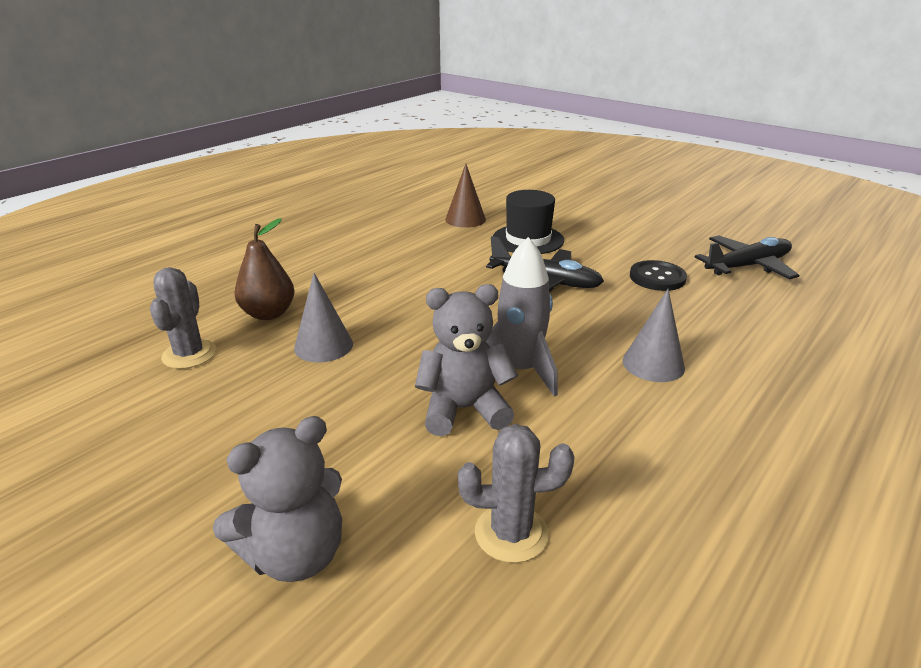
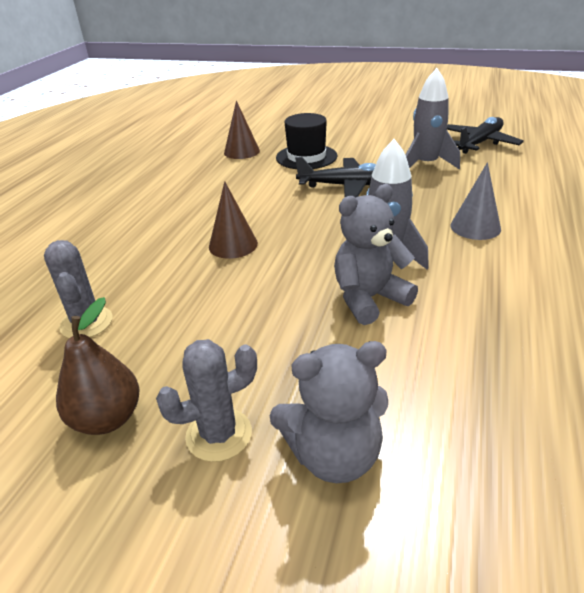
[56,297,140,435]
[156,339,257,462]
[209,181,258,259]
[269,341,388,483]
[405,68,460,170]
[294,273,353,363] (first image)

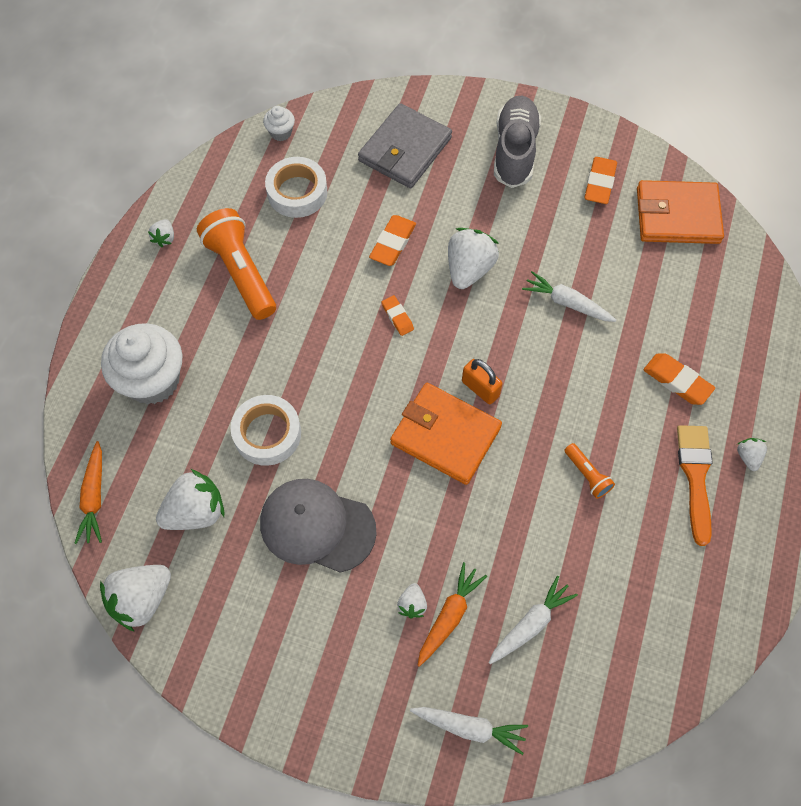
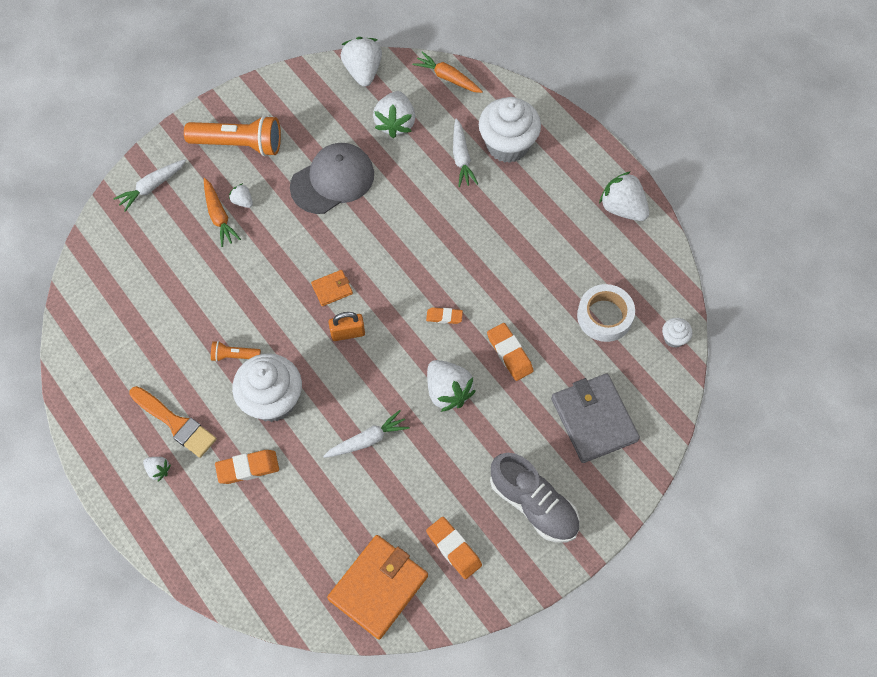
[184,115,281,156]
[232,353,302,422]
[311,270,353,306]
[453,118,478,187]
[599,171,649,221]
[230,395,301,466] (first image)

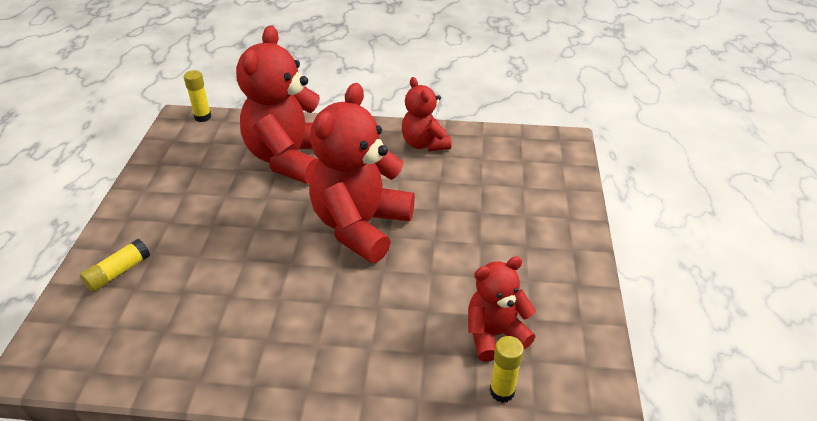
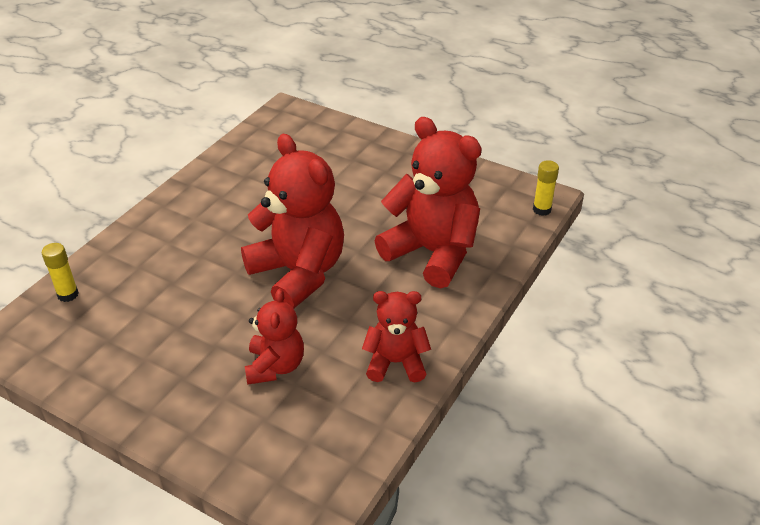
[245,289,304,385]
[80,239,150,292] (first image)

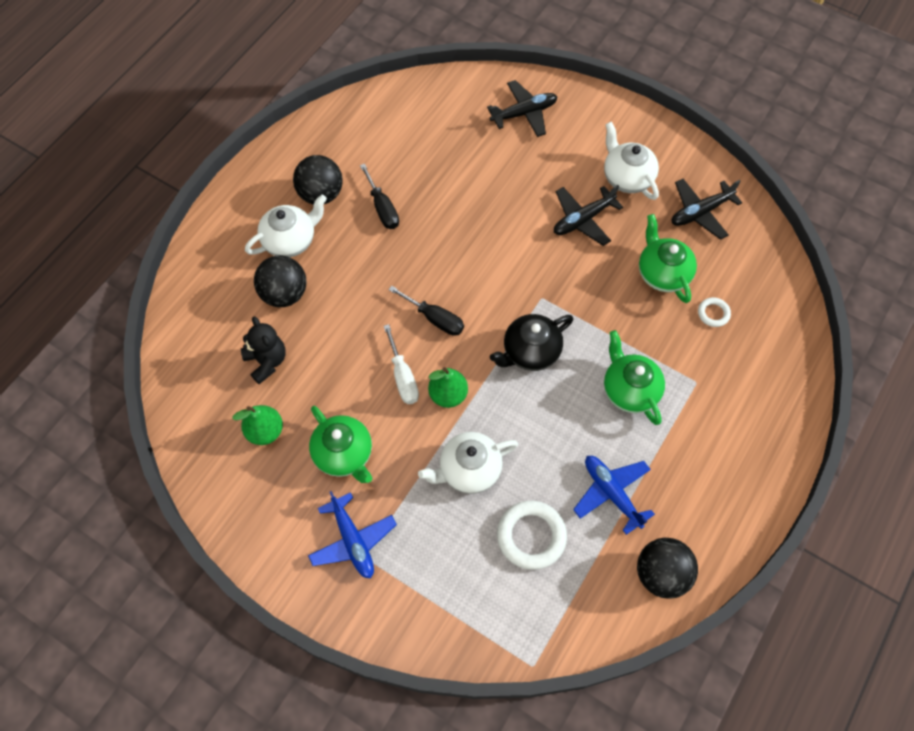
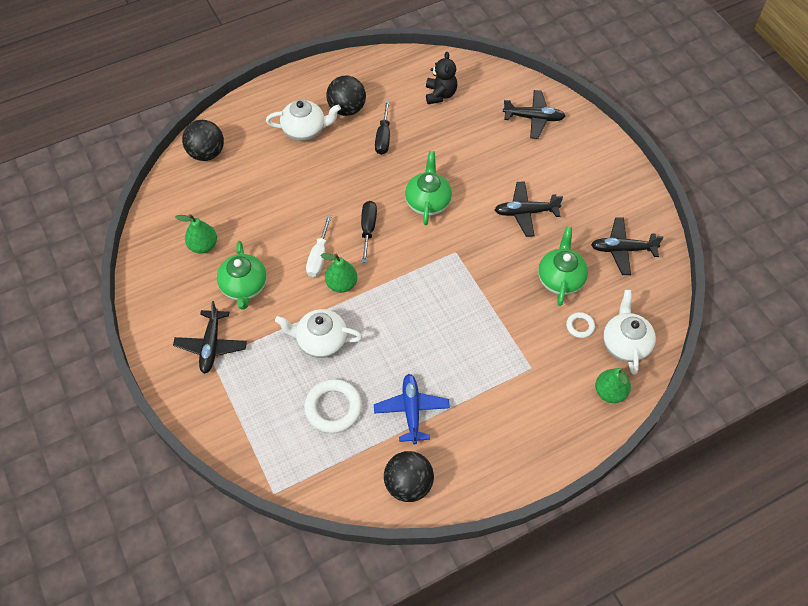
[173,301,247,374]
[182,120,224,161]
[361,201,377,263]
[405,151,452,225]
[426,52,457,104]
[595,368,631,403]
[603,290,656,375]
[490,314,573,371] (first image)

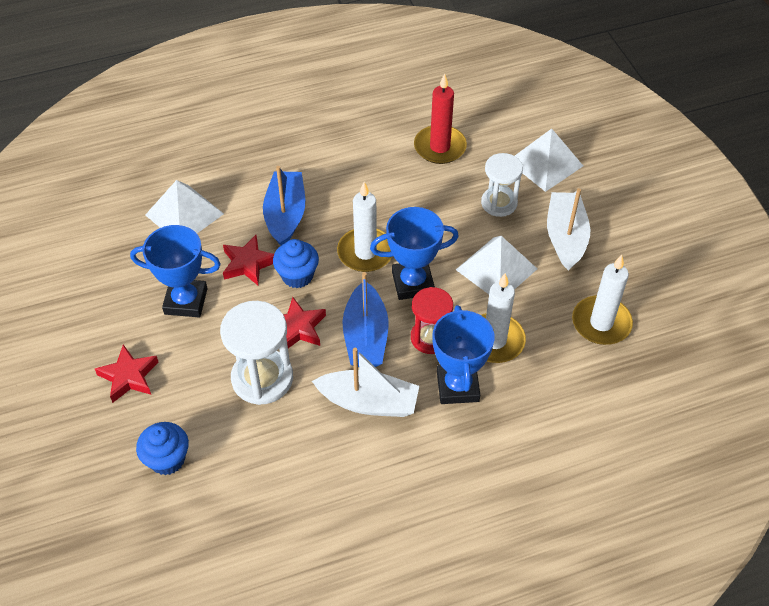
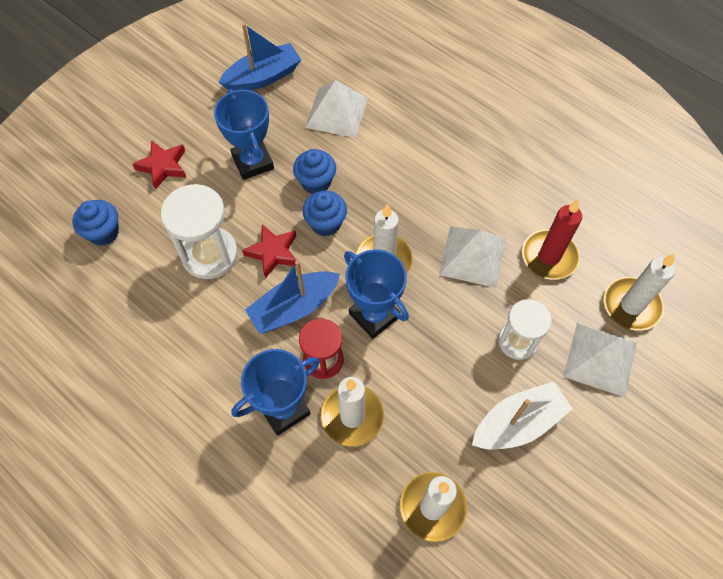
[219,23,301,91]
[293,149,336,194]
[439,226,506,288]
[604,254,675,331]
[312,348,419,417] (first image)

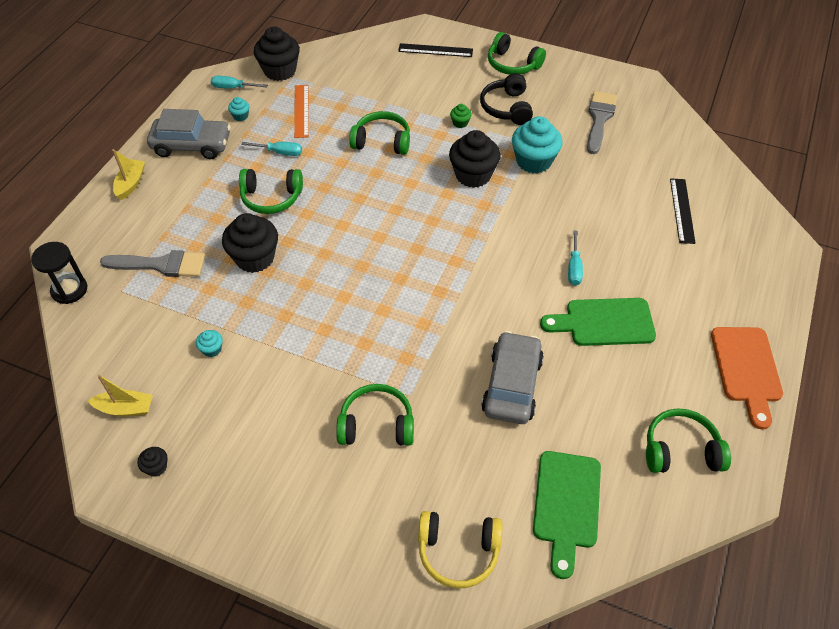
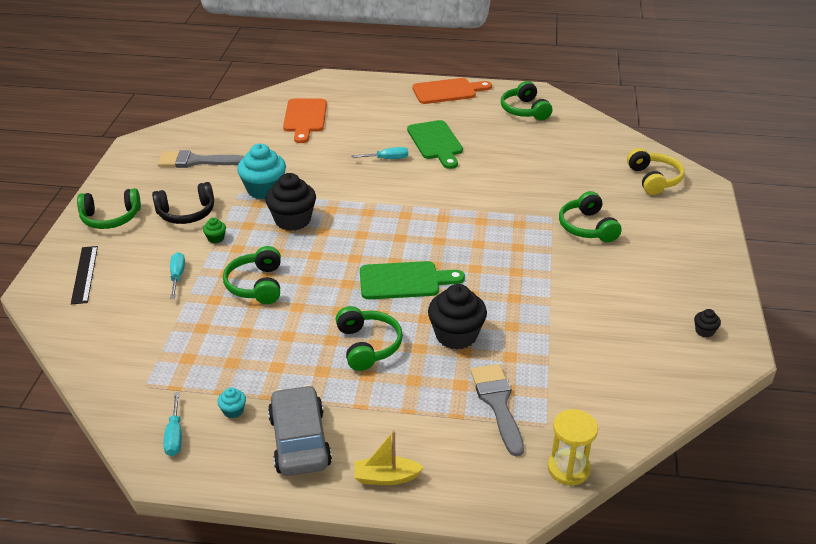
[77,188,141,229]
[170,252,185,298]
[283,99,327,143]
[360,261,465,299]
[548,409,598,485]
[88,374,153,416] (first image)
[196,330,223,357] (first image)
[254,27,300,81] (first image)
[294,85,309,138] (first image)
[481,331,544,424] (first image)

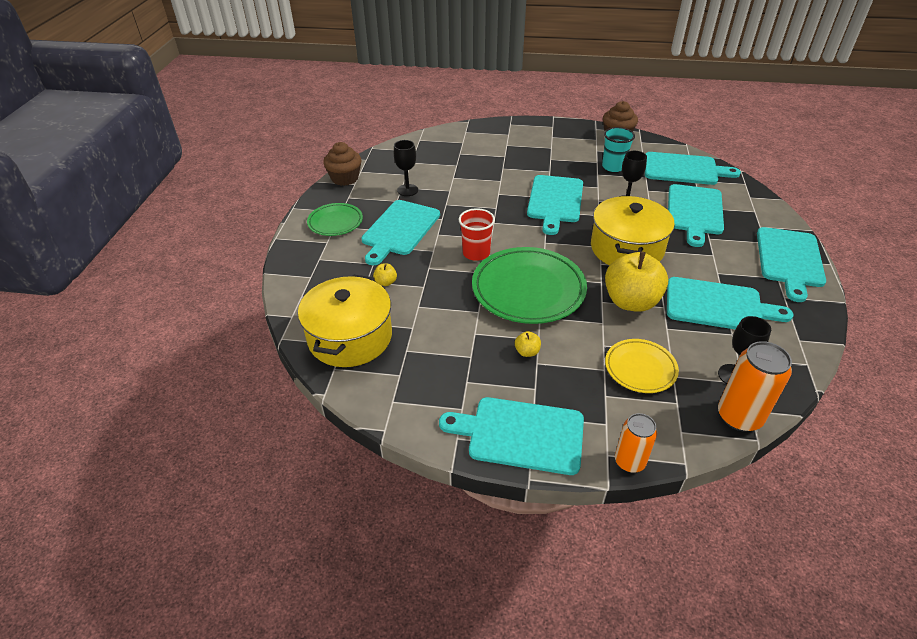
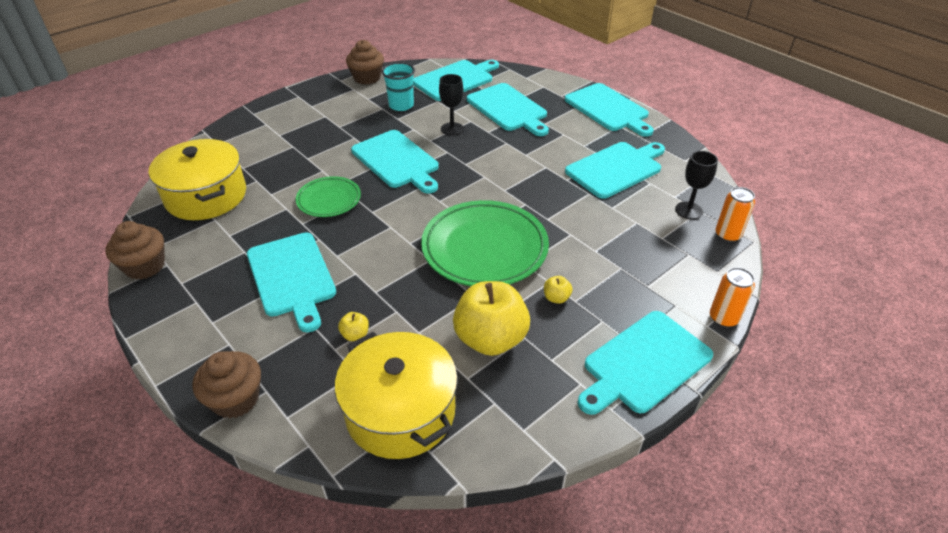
[149,139,246,220]
[192,351,261,418]
[296,176,361,217]
[453,281,530,356]
[715,187,755,242]
[394,140,418,196] (first image)
[459,208,495,261] (first image)
[605,339,679,393] (first image)

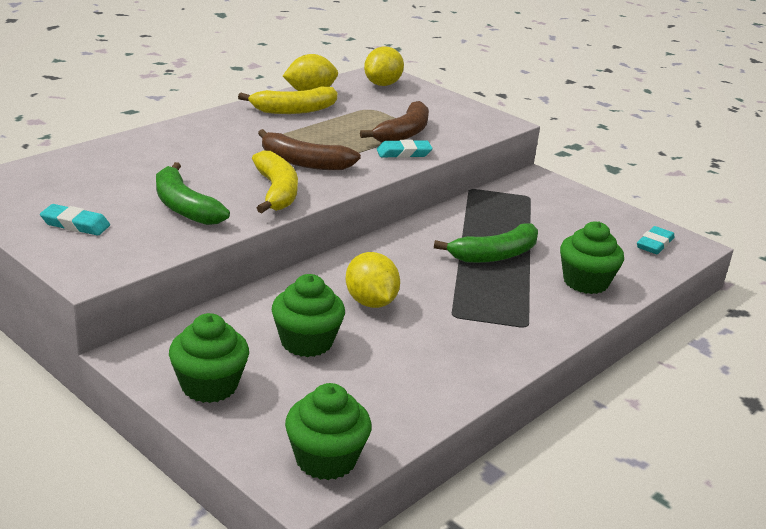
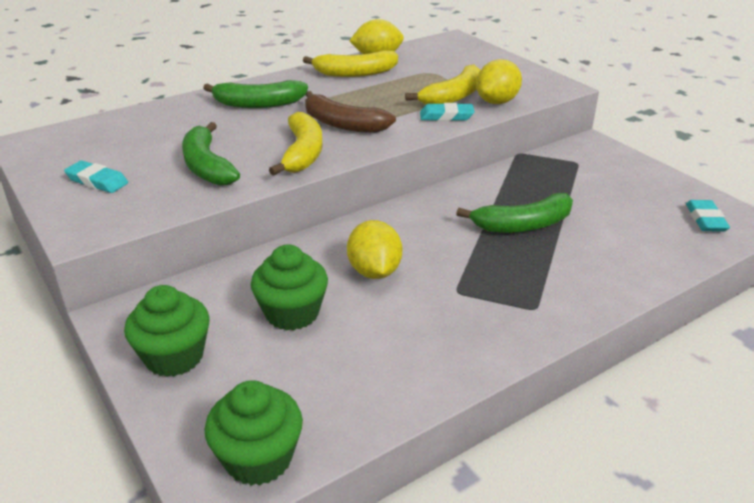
[203,80,308,108]
[405,64,480,105]
[476,59,522,104]
[686,200,730,232]
[560,221,624,294] (first image)

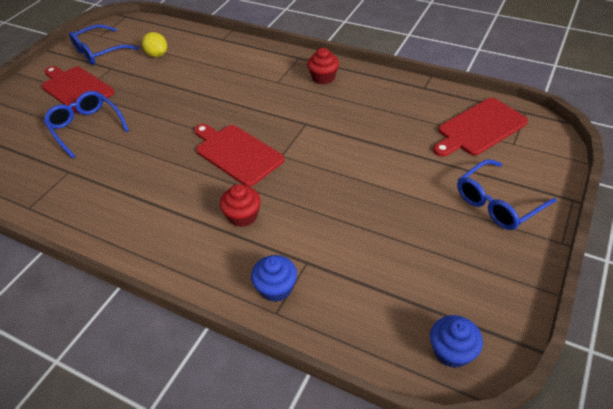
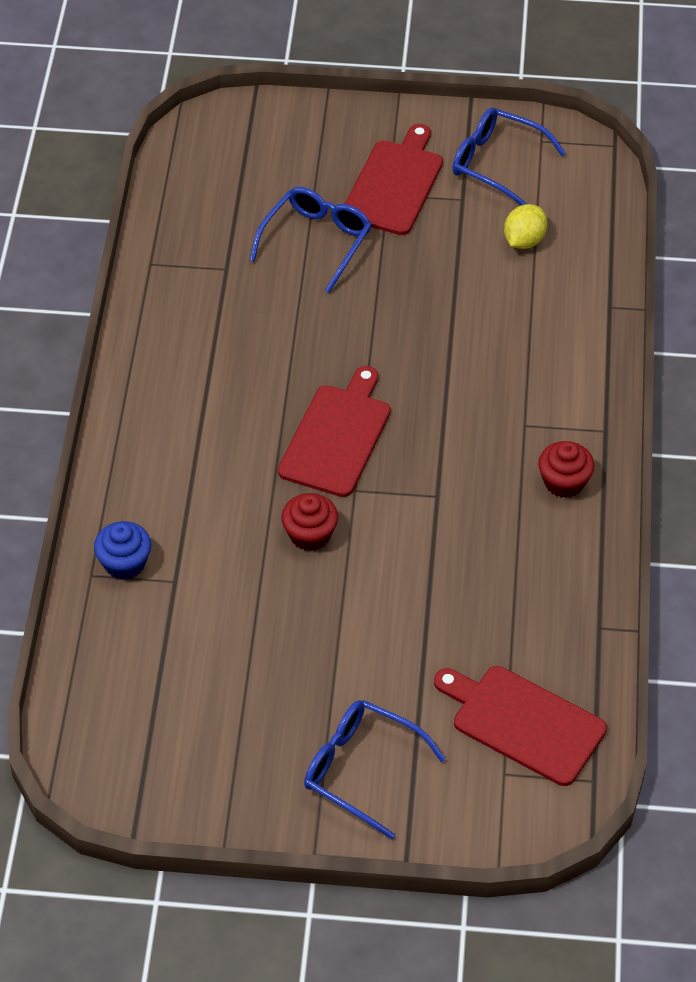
[281,493,338,551]
[430,315,483,368] (first image)

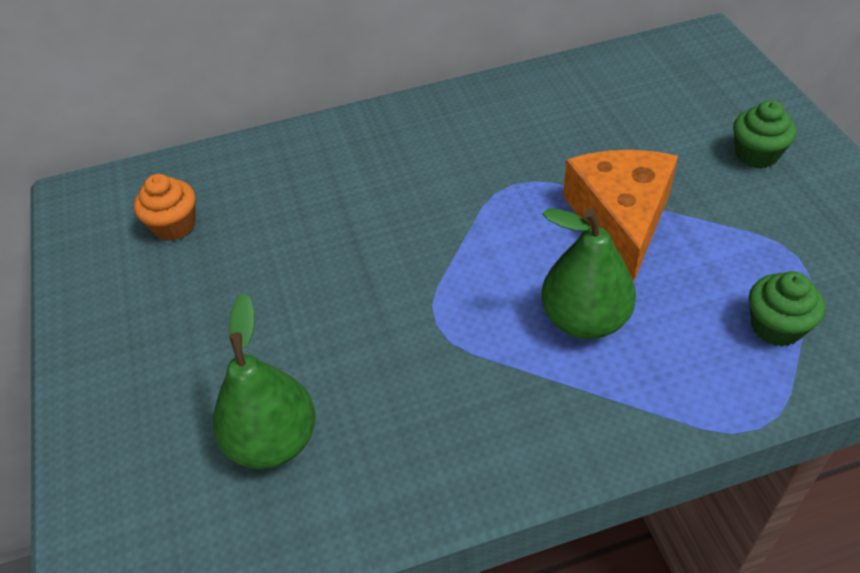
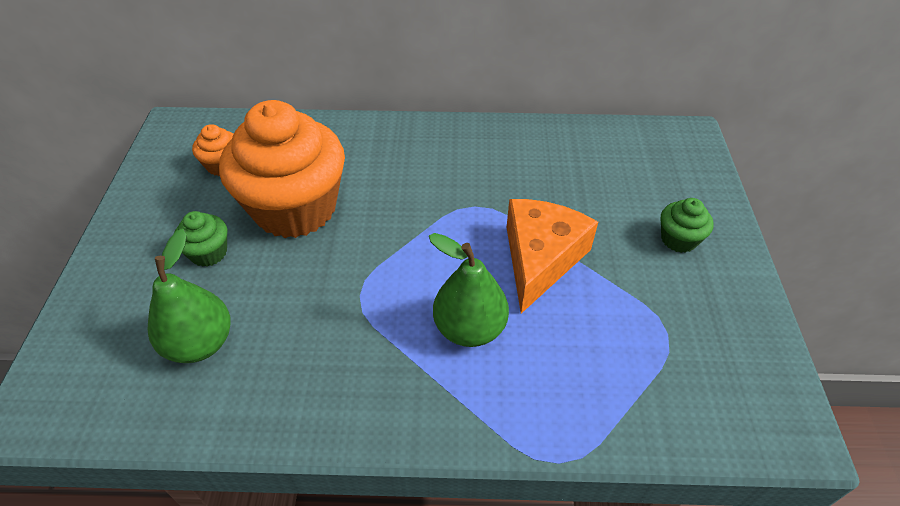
[174,211,227,267]
[219,100,345,238]

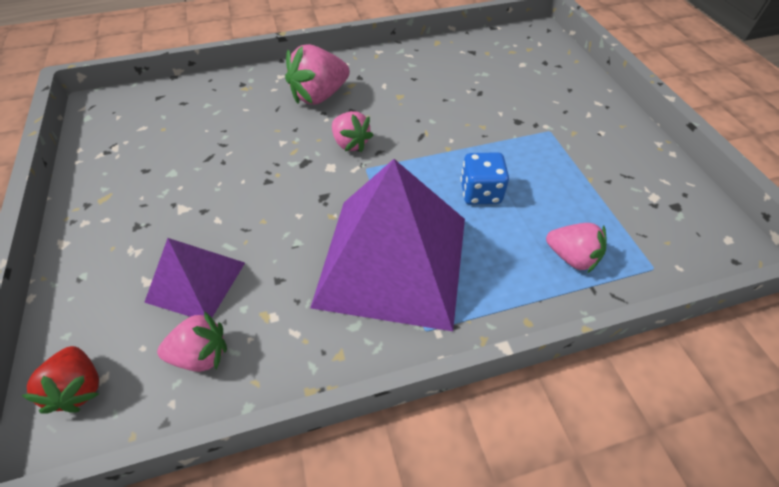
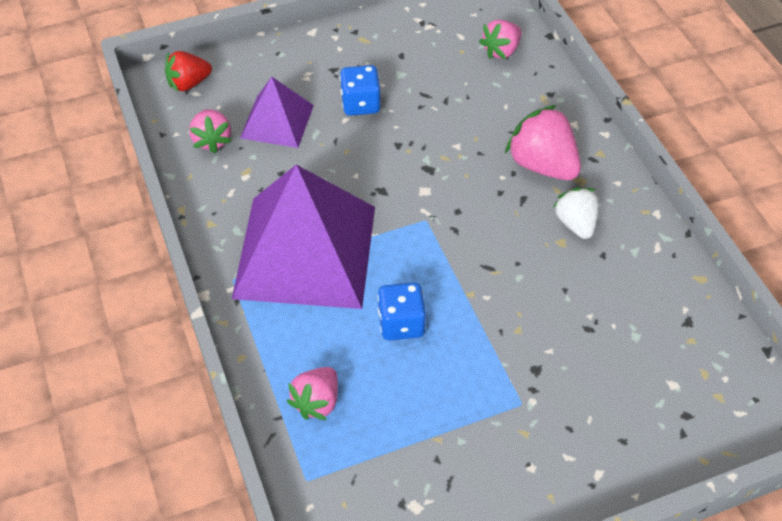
[340,65,381,116]
[479,20,522,59]
[553,187,599,239]

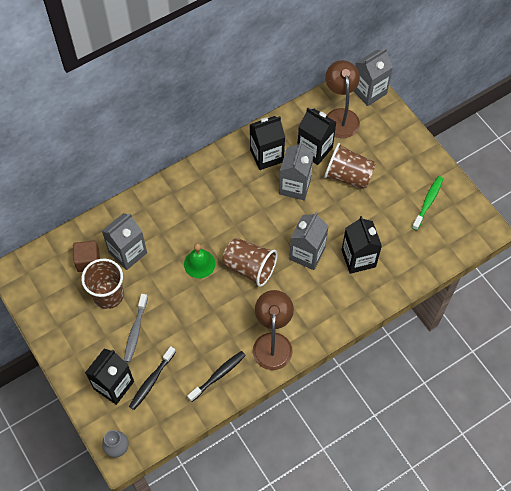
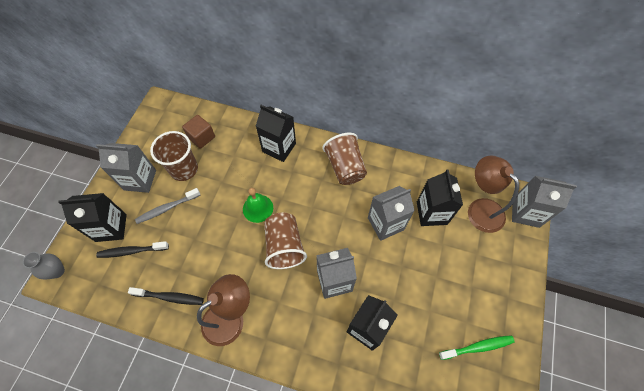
[96,143,156,193]
[256,105,296,162]
[322,133,367,185]
[468,155,519,233]

